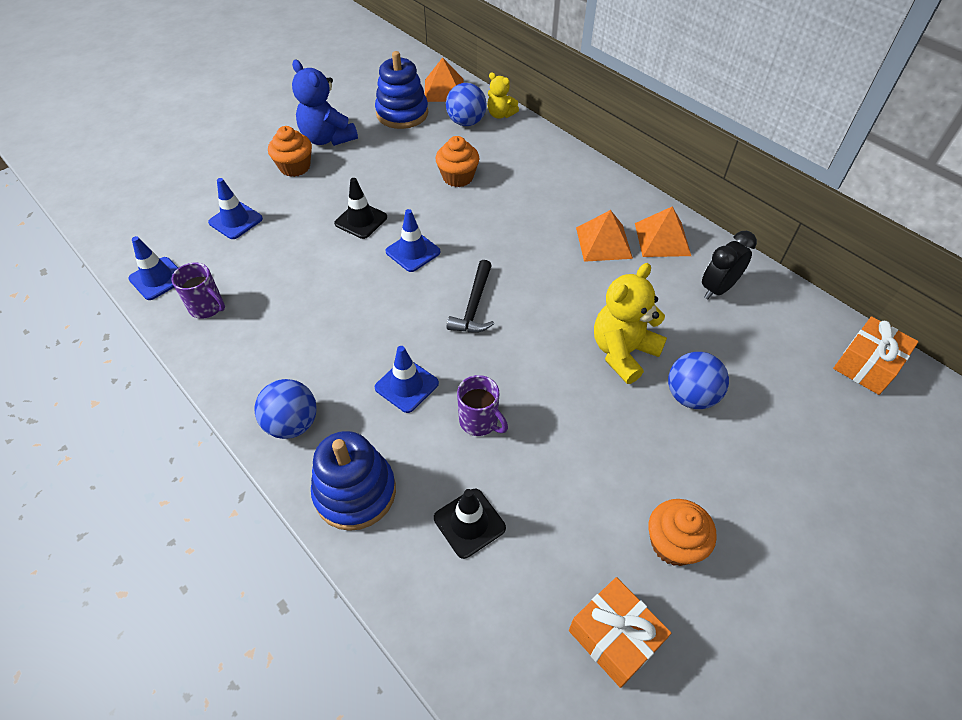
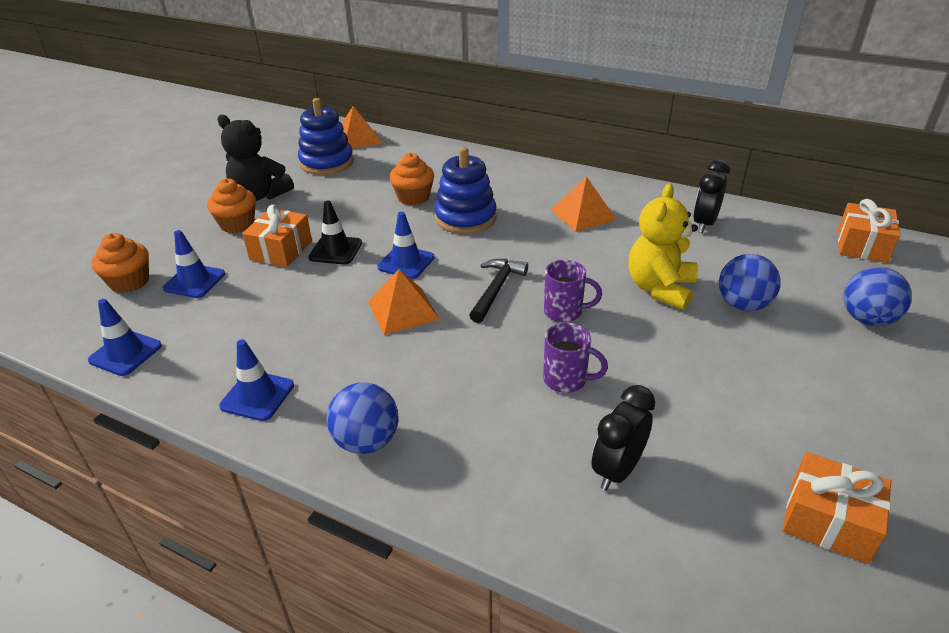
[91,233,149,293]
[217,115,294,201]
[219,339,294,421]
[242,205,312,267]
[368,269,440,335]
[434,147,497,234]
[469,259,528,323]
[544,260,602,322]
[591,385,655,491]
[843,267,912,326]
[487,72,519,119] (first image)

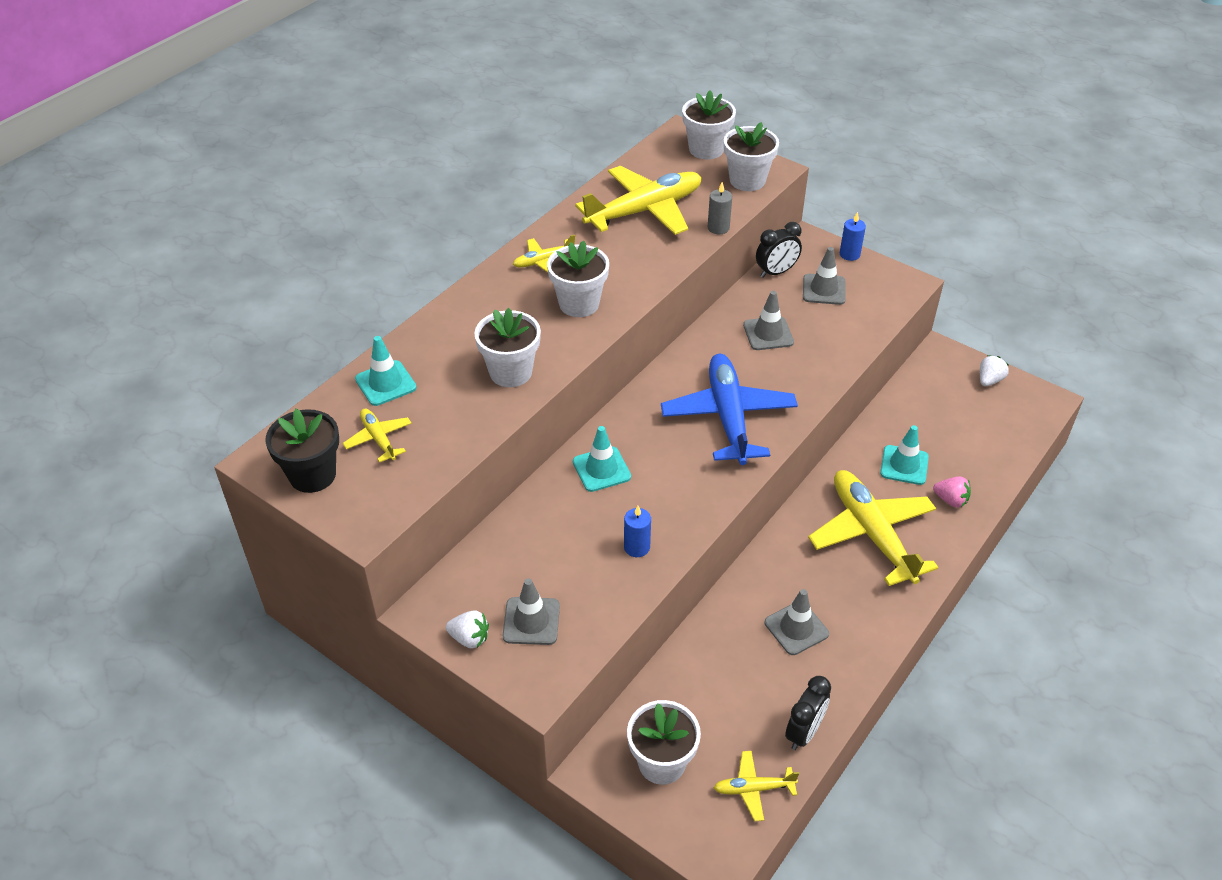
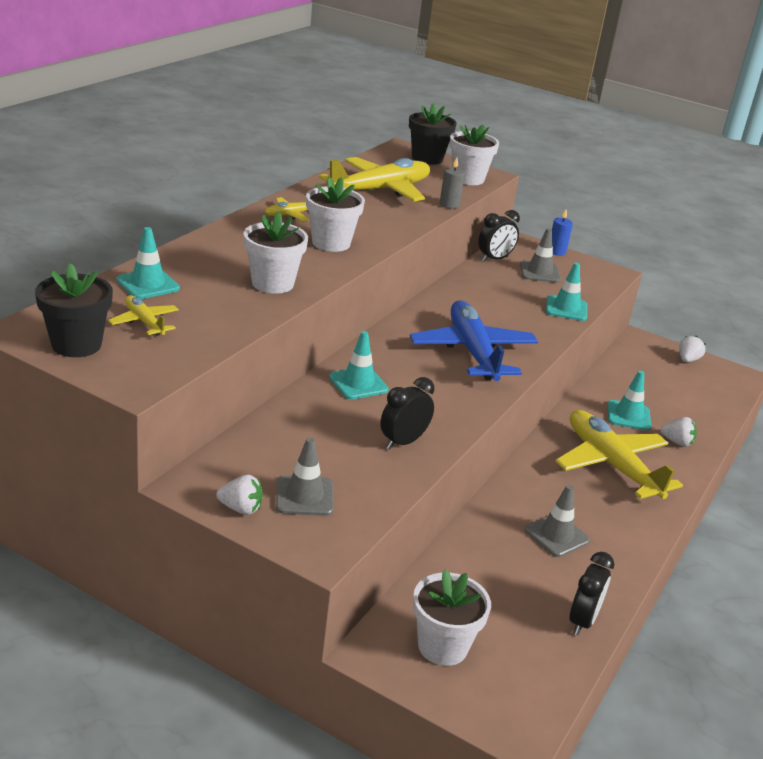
[380,377,434,449]
[409,103,457,165]
[546,263,587,321]
[661,417,697,447]
[714,751,799,821] (first image)
[743,291,794,350] (first image)

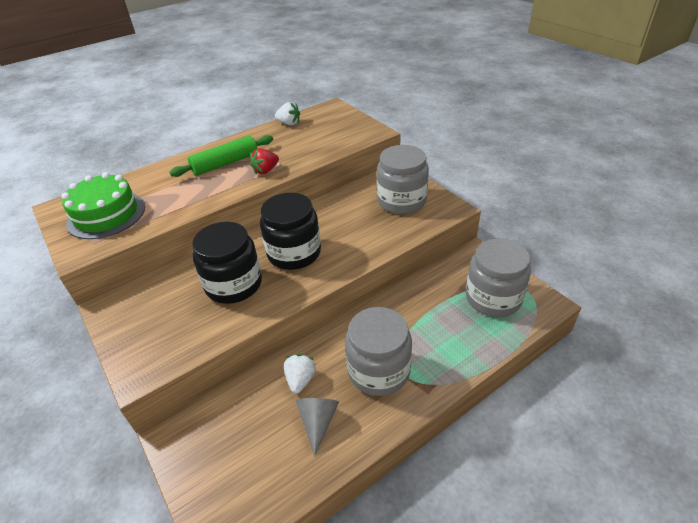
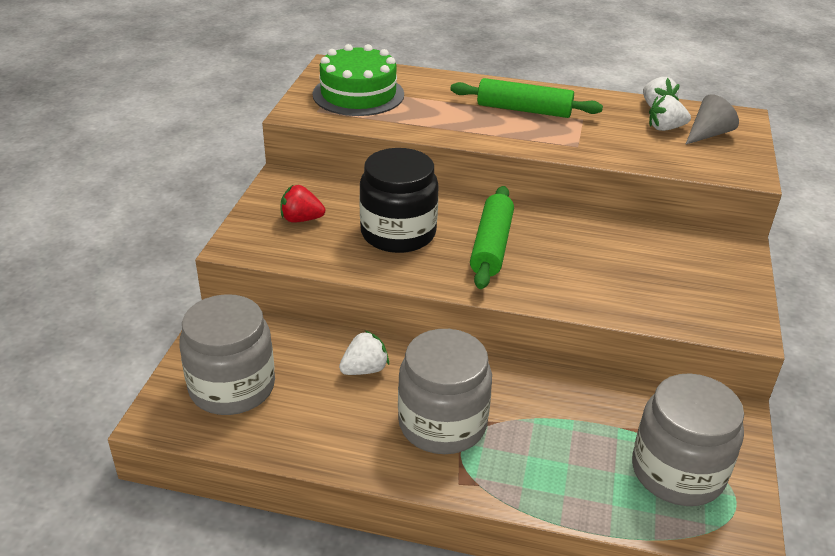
[179,294,275,415]
[280,185,325,223]
[470,186,514,289]
[649,95,691,131]
[685,94,739,145]

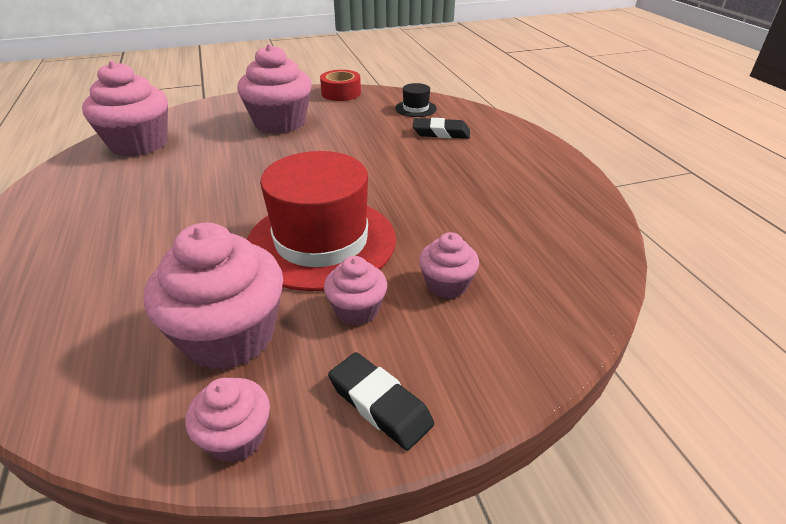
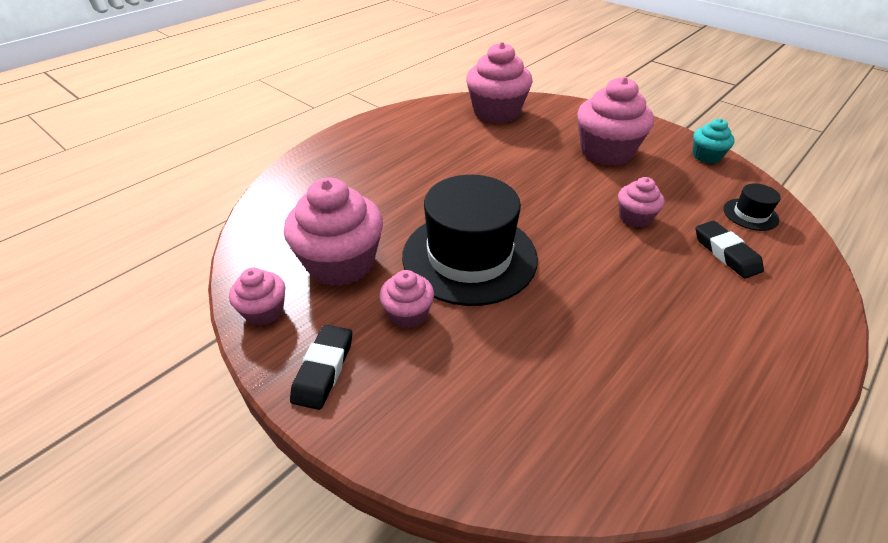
[402,175,538,306]
[618,177,665,227]
[693,119,735,163]

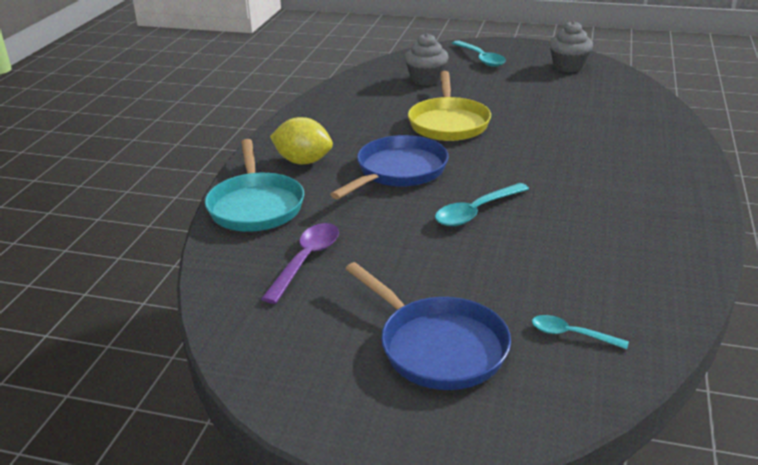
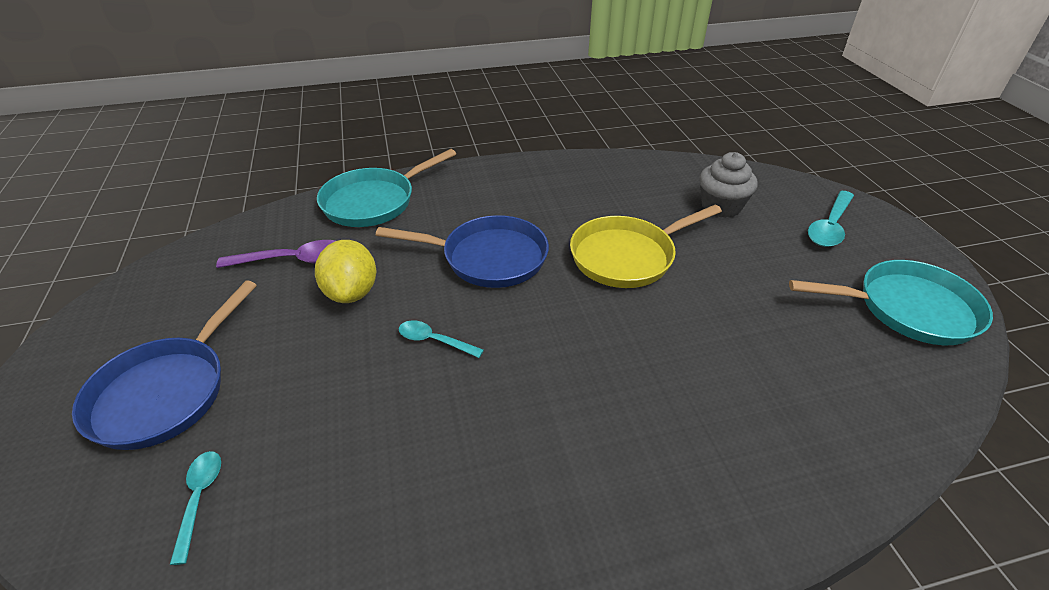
[315,240,376,303]
[399,320,484,358]
[789,260,993,345]

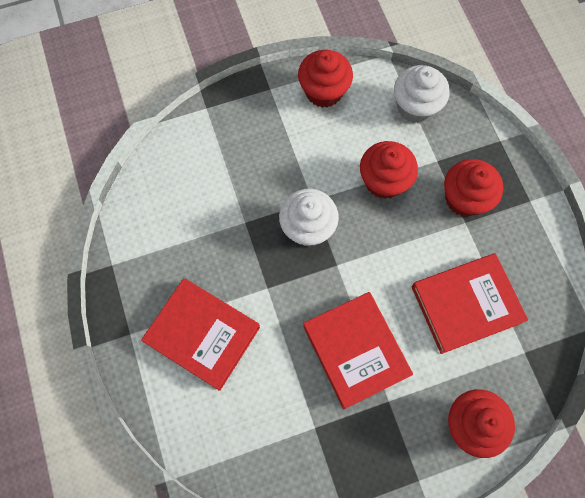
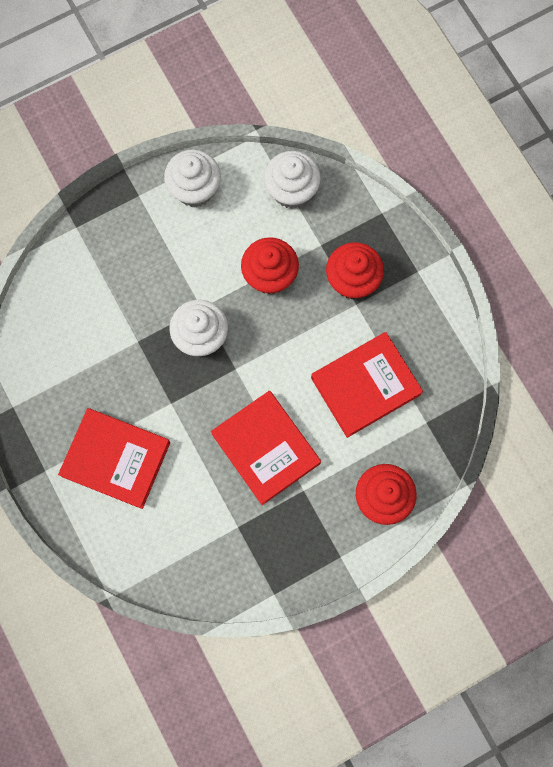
[164,150,221,207]

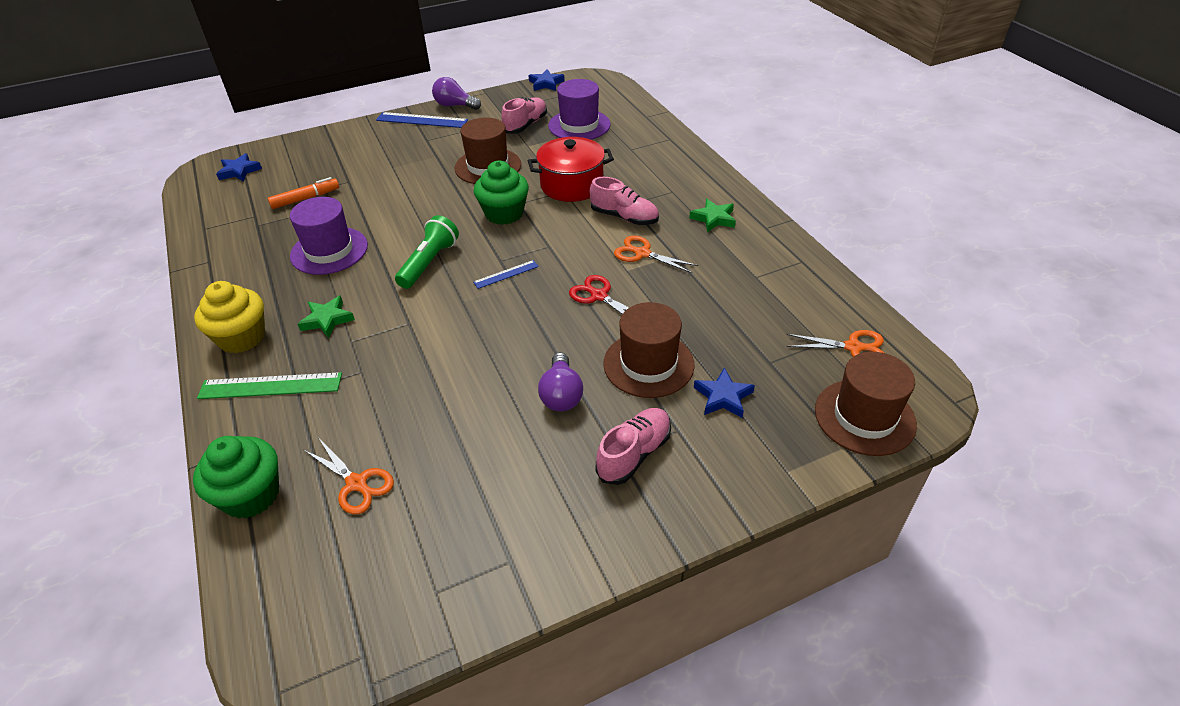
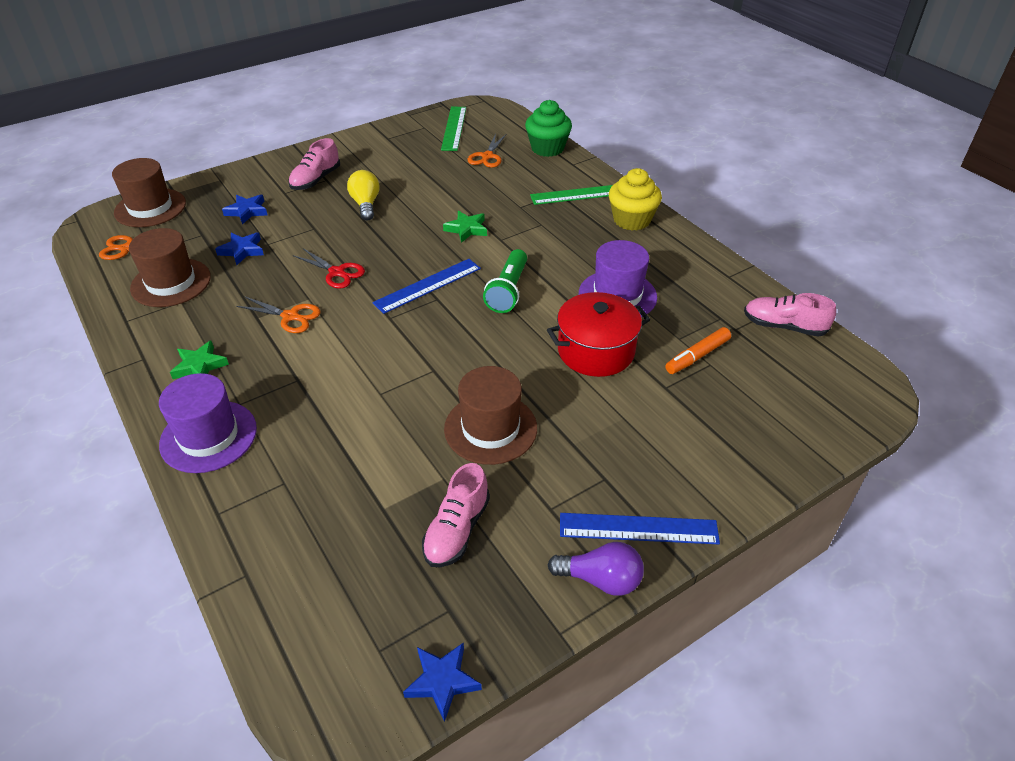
[129,228,211,307]
[159,373,257,473]
[215,232,264,265]
[347,170,380,220]
[372,259,481,314]
[441,106,466,151]
[443,211,487,243]
[467,134,506,168]
[547,292,650,377]
[744,293,836,337]
[474,161,529,225] (first image)

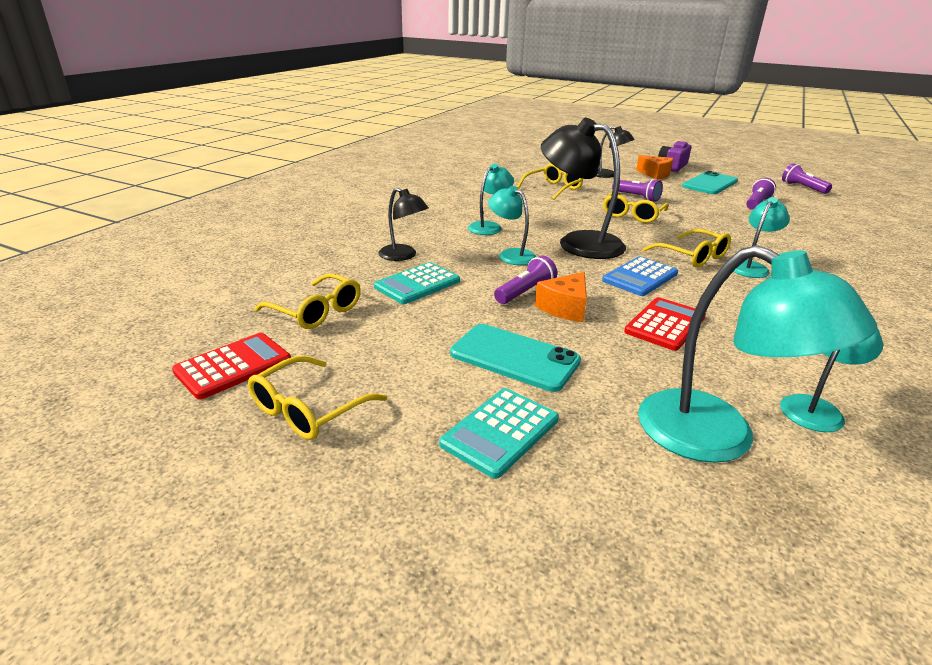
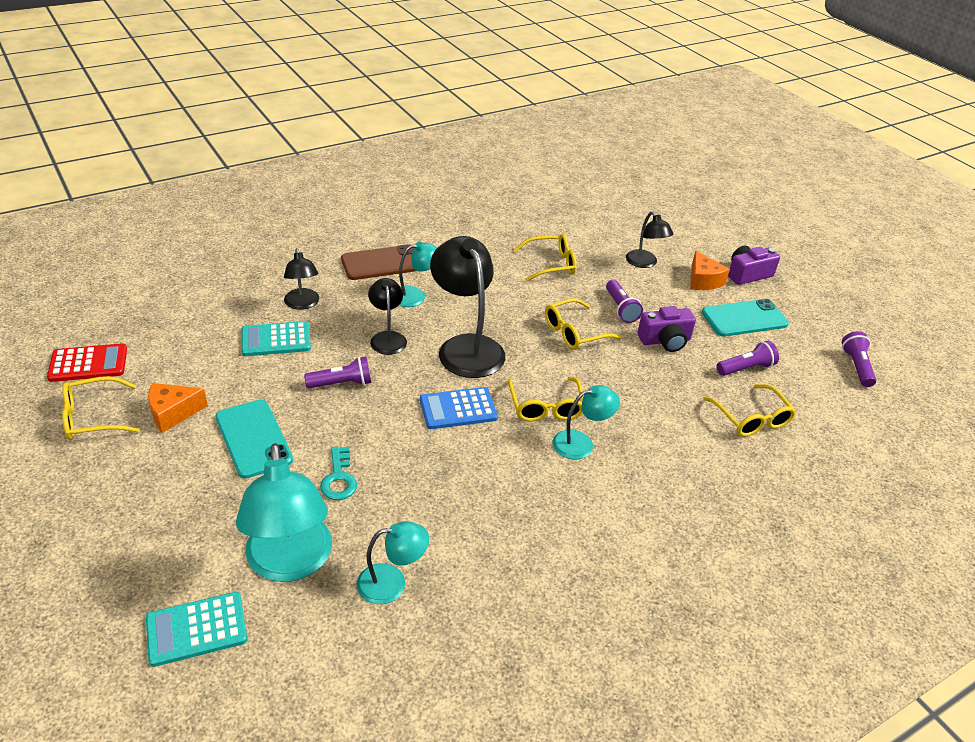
[146,592,247,667]
[148,383,208,433]
[320,447,357,500]
[341,244,416,280]
[368,278,407,355]
[638,306,696,352]
[703,384,796,437]
[624,297,706,351] (first image)

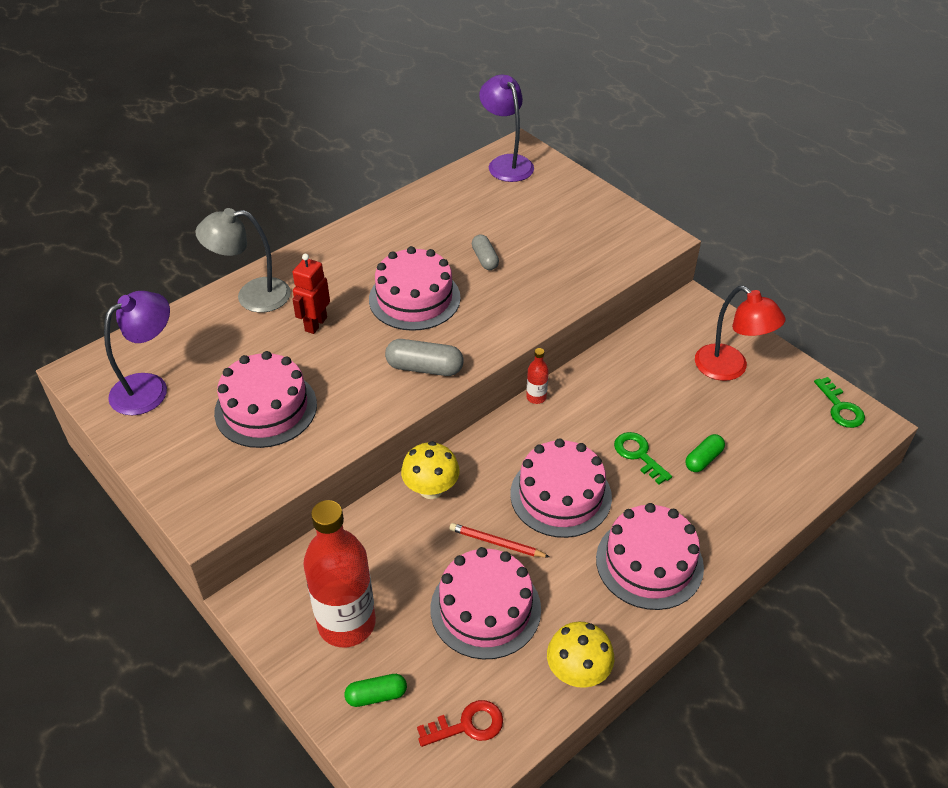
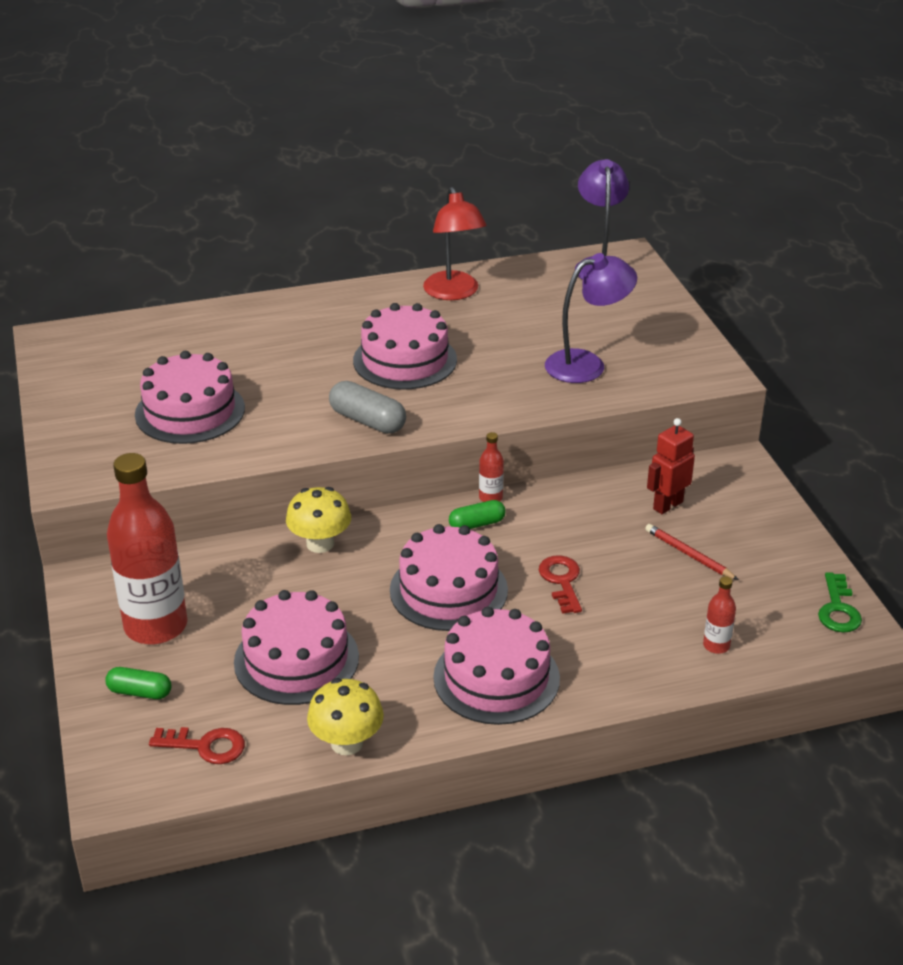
[423,187,487,300]
[449,500,506,529]
[539,555,582,614]
[545,253,637,383]
[645,524,739,580]
[647,418,695,514]
[703,576,736,654]
[195,208,291,312] (first image)
[472,235,499,270] (first image)

